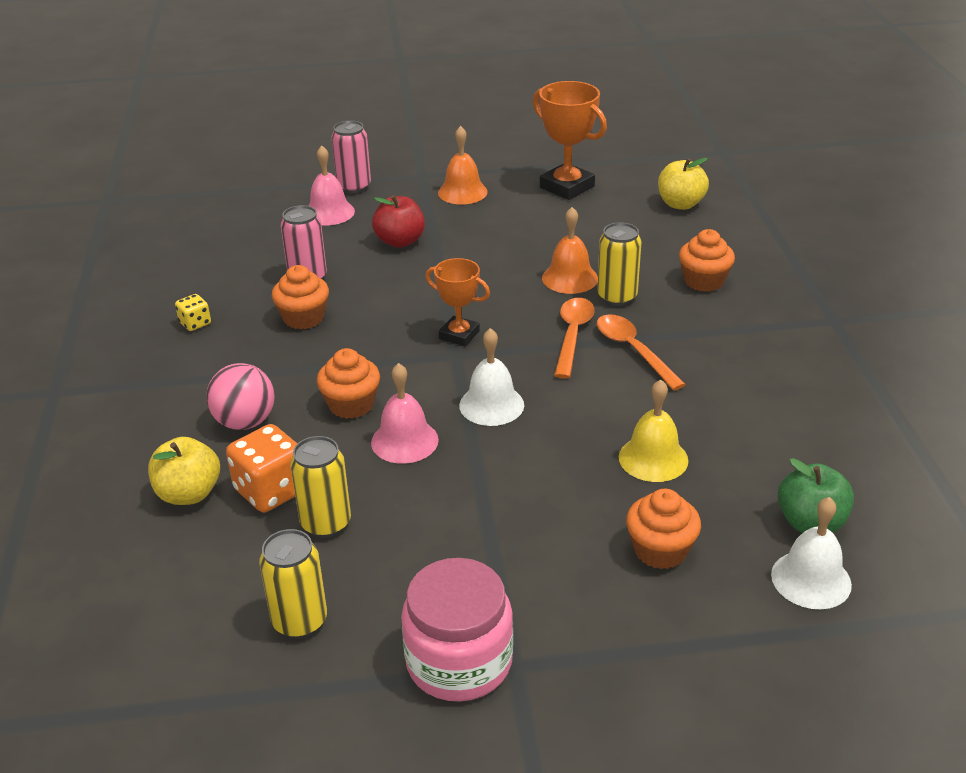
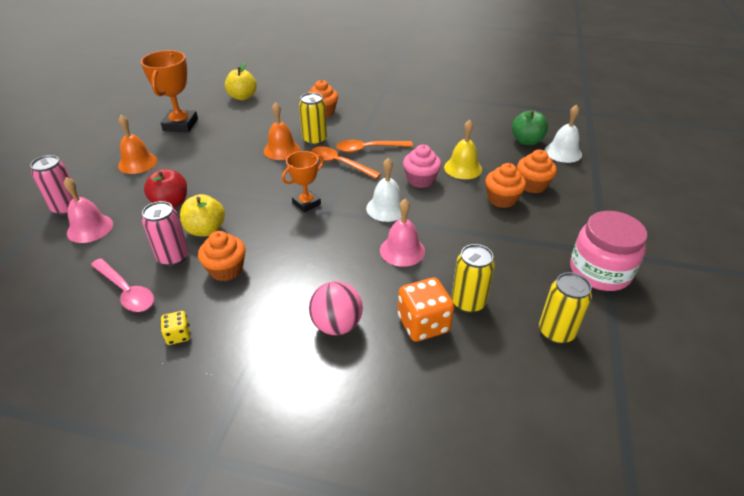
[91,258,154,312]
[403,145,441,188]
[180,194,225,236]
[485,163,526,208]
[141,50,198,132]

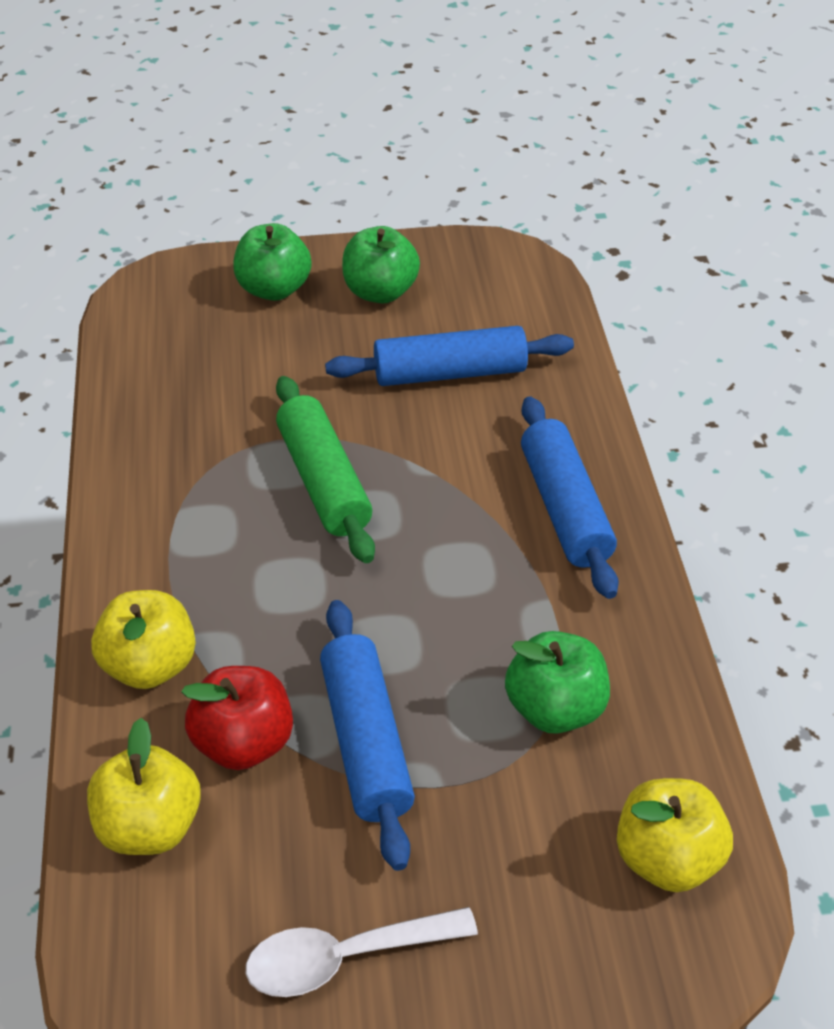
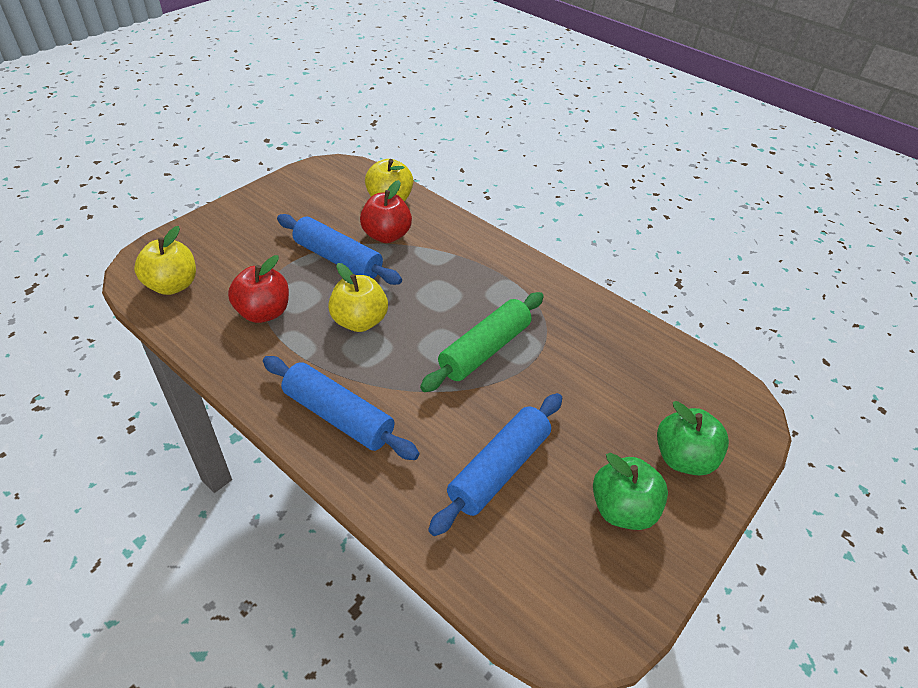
[246,907,478,997] (first image)
[328,263,388,332]
[228,255,289,323]
[420,292,544,392]

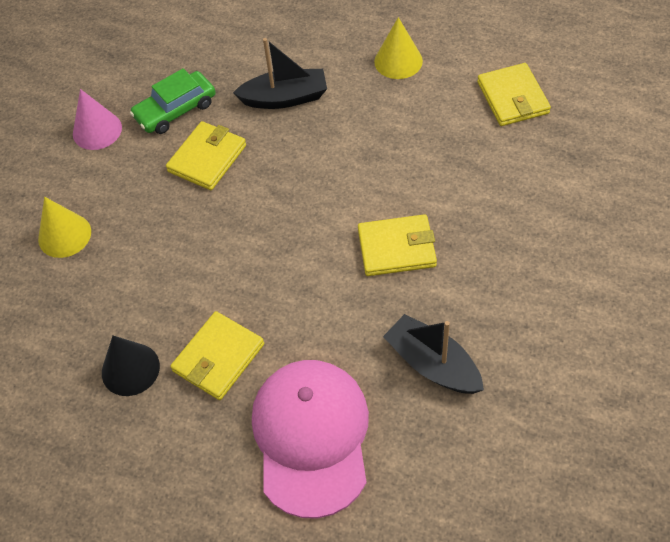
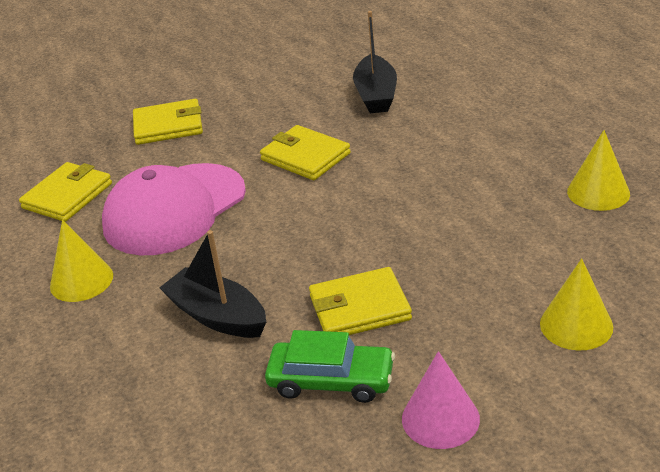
[133,99,203,145]
[102,163,246,255]
[567,130,630,211]

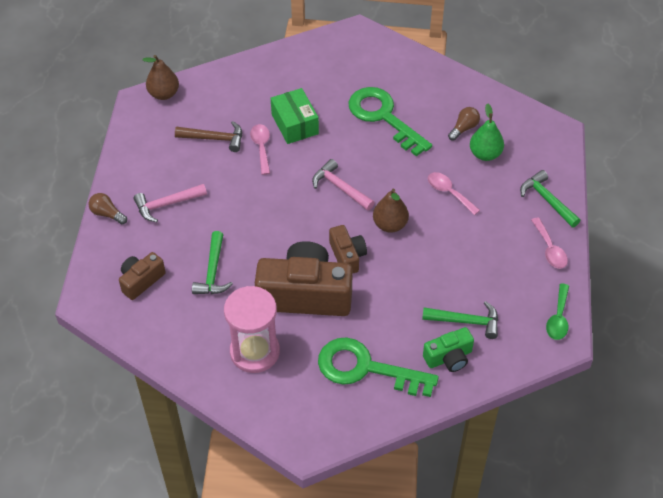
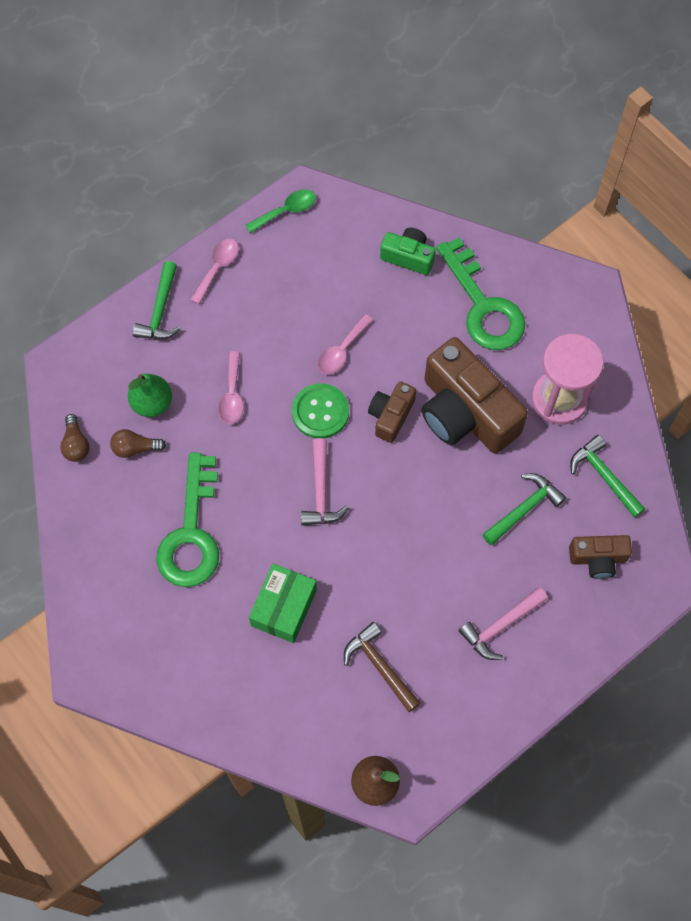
[60,414,90,462]
[318,314,373,374]
[570,435,645,518]
[292,383,349,439]
[458,587,548,660]

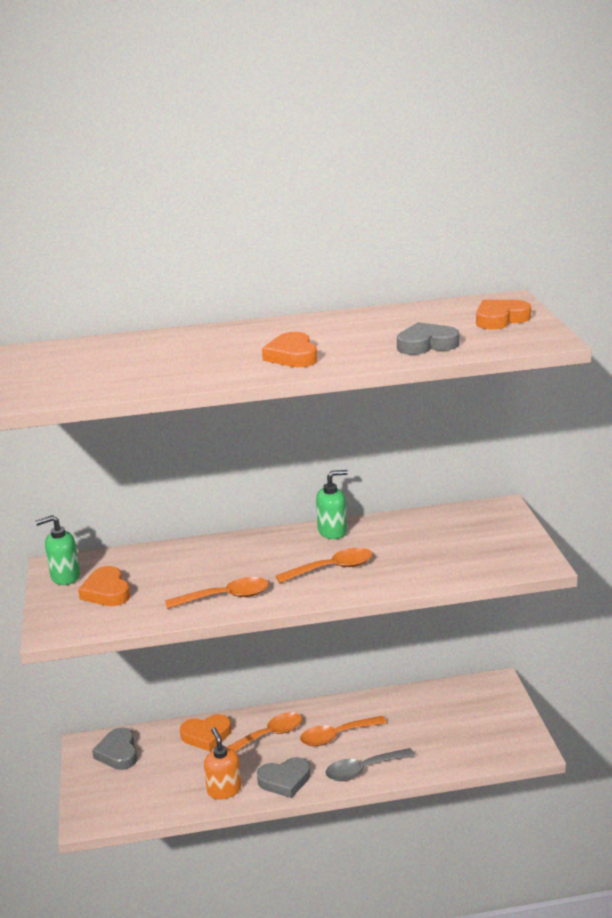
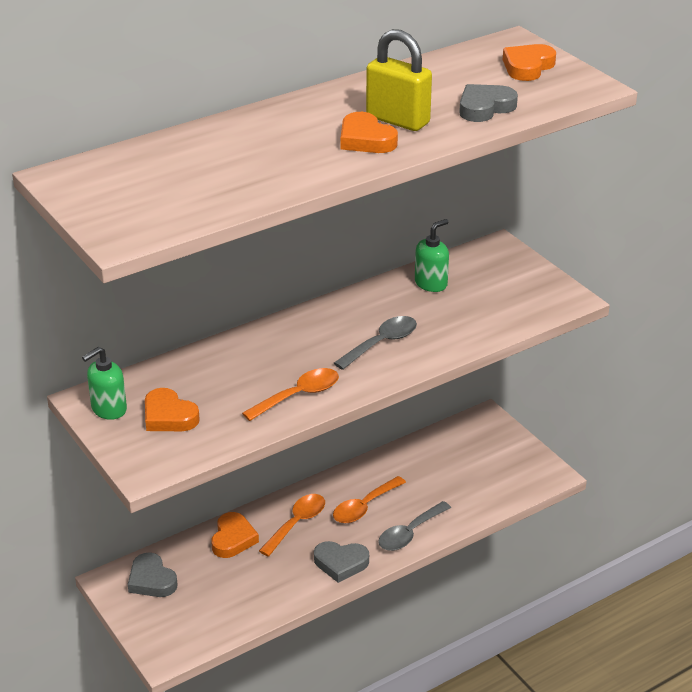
[204,727,241,799] (first image)
[366,29,432,131]
[415,219,449,292]
[334,316,417,370]
[211,512,259,558]
[314,541,369,583]

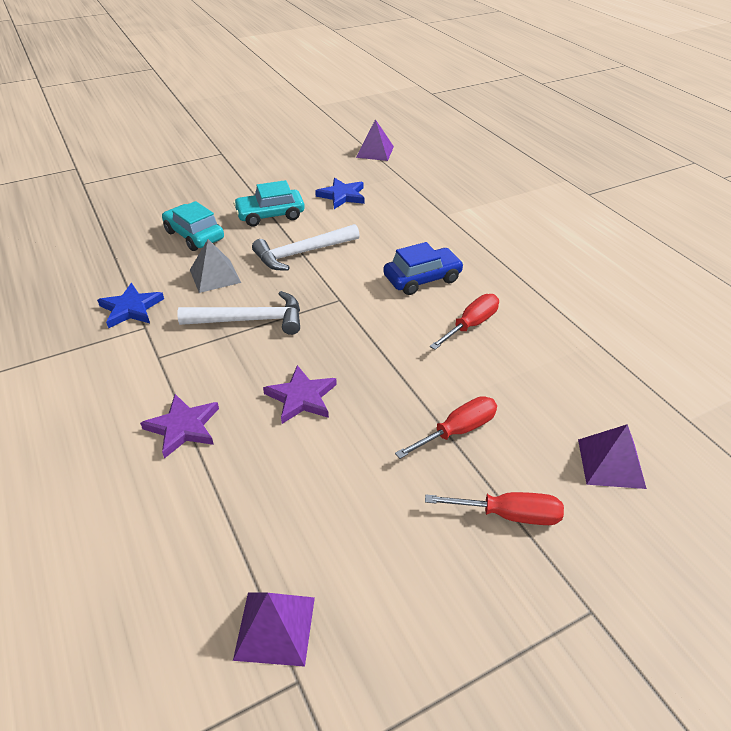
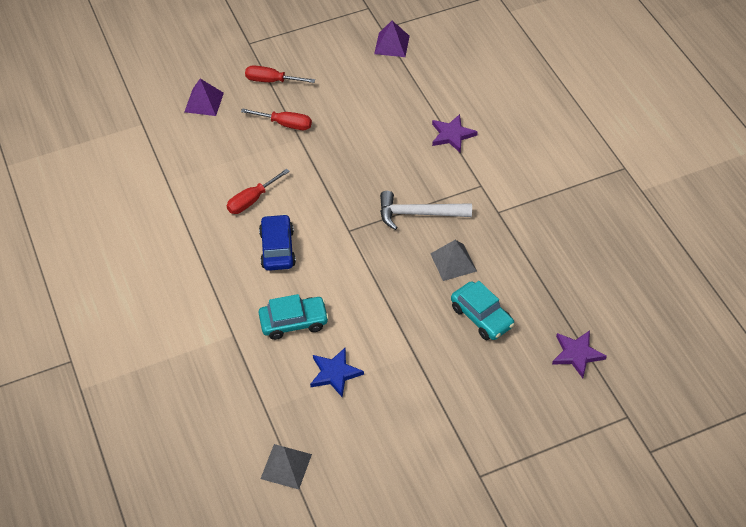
[97,283,164,328] (first image)
[252,224,360,270] (first image)
[259,294,329,340]
[552,330,607,378]
[260,444,312,489]
[259,214,296,271]
[241,108,312,130]

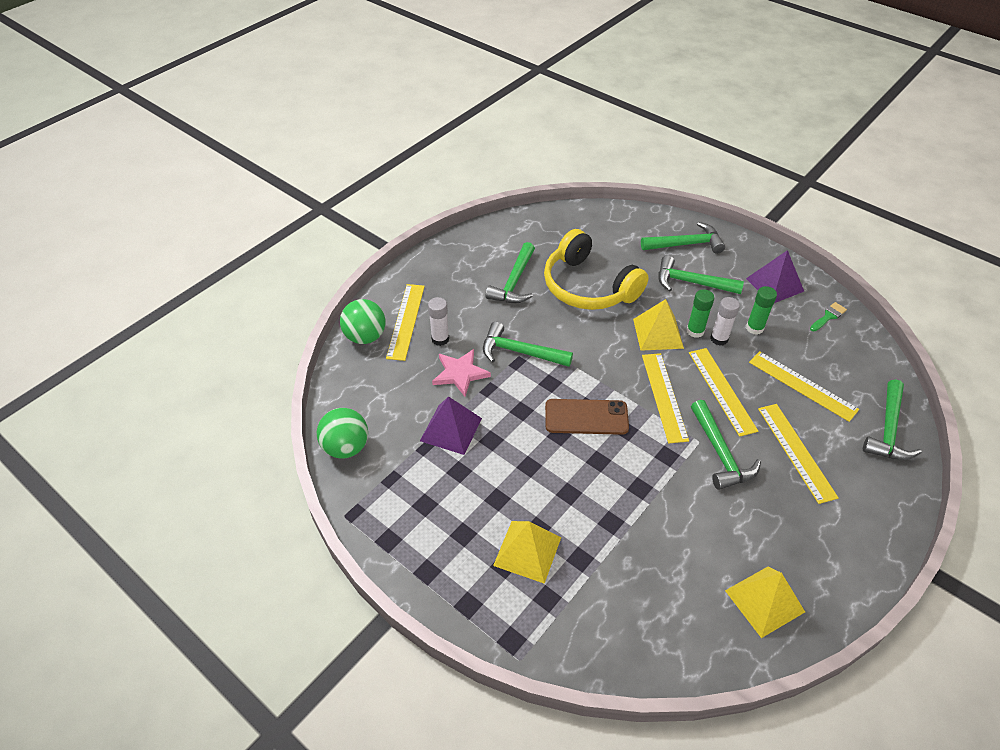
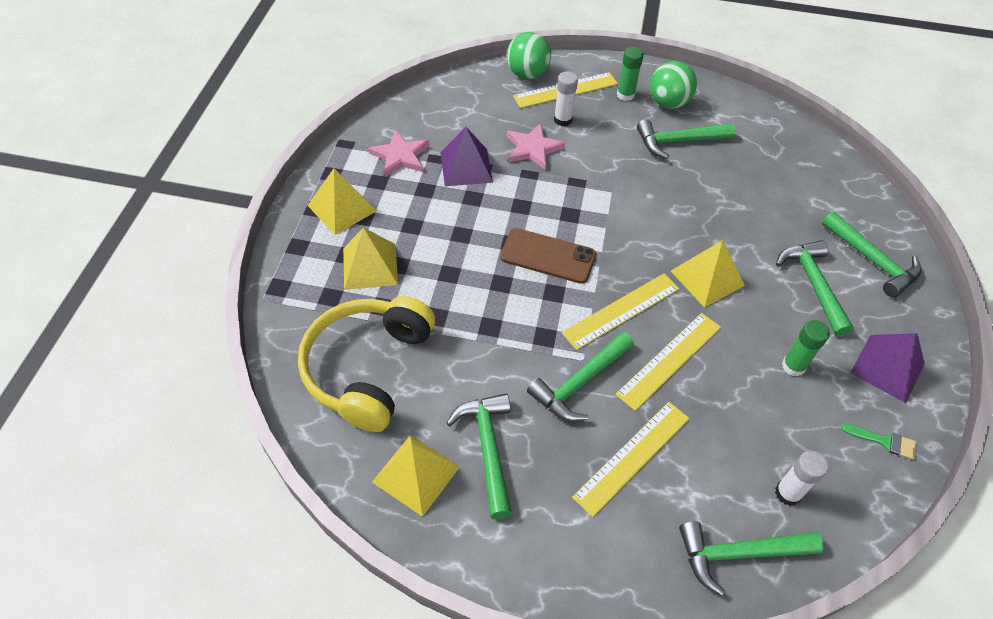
[749,351,859,422] (first image)
[307,168,377,235]
[368,130,429,177]
[650,61,697,109]
[447,393,512,519]
[298,296,435,432]
[617,47,644,101]
[775,451,828,506]
[500,228,596,284]

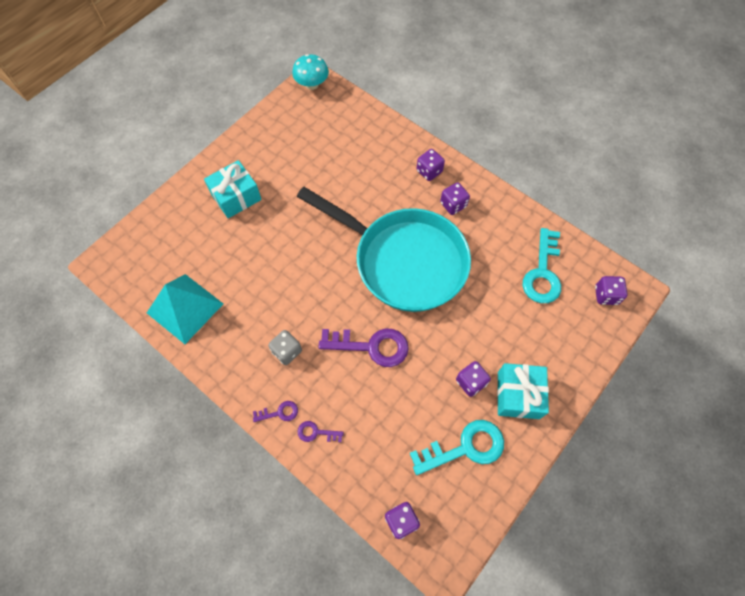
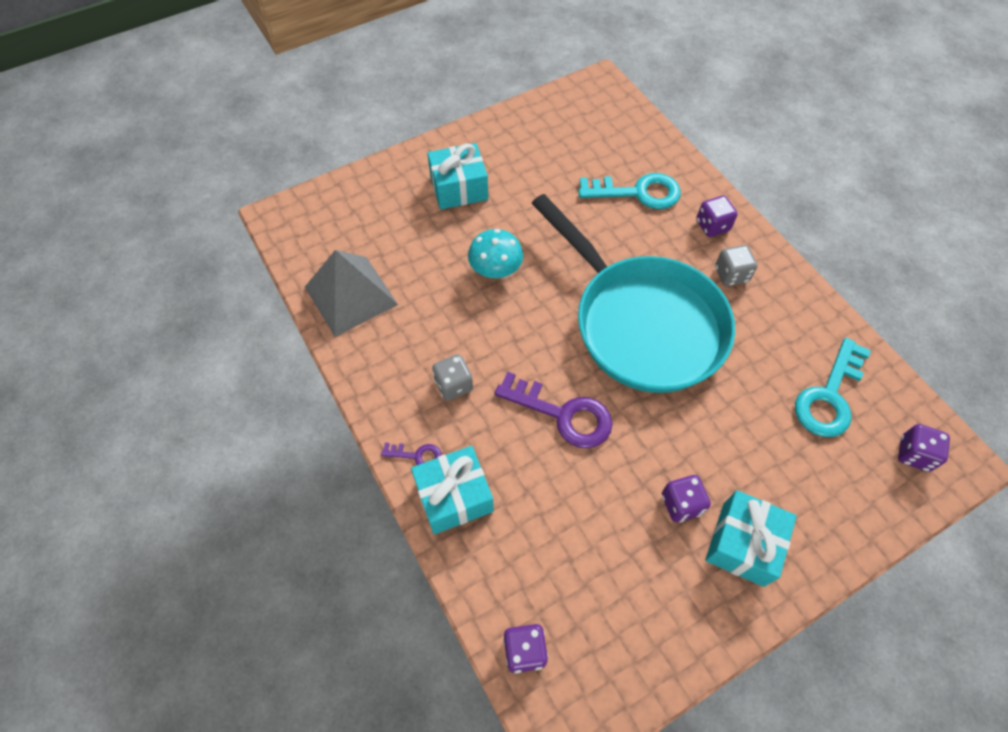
[468,229,523,279]
[578,173,681,209]
[411,446,494,534]
[305,250,398,337]
[715,245,757,286]

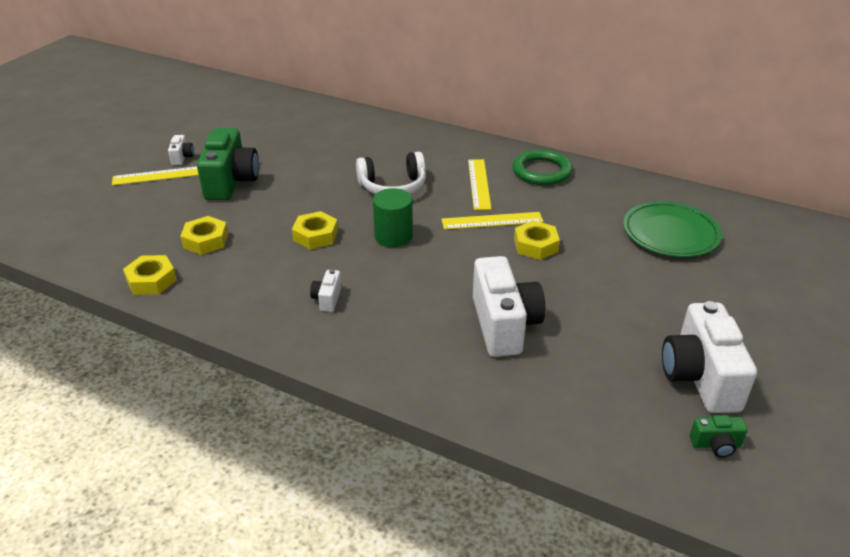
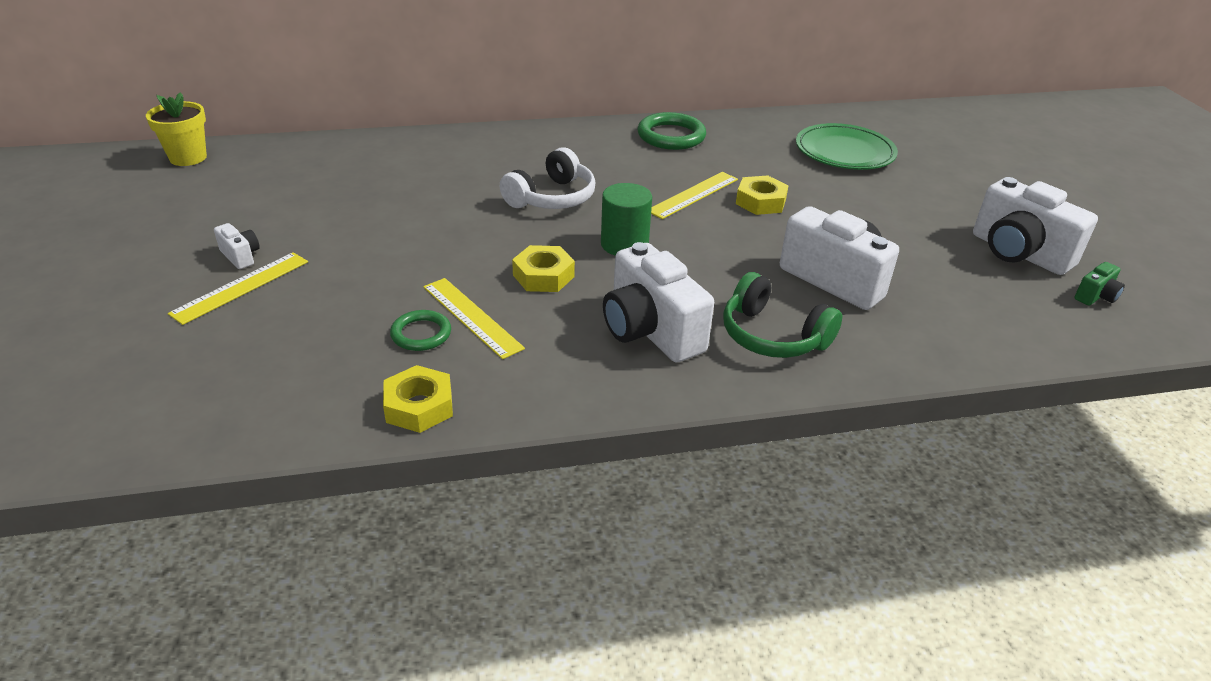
[197,128,259,200] (first image)
[146,93,207,166]
[723,272,842,358]
[423,278,525,359]
[390,310,451,351]
[603,242,714,362]

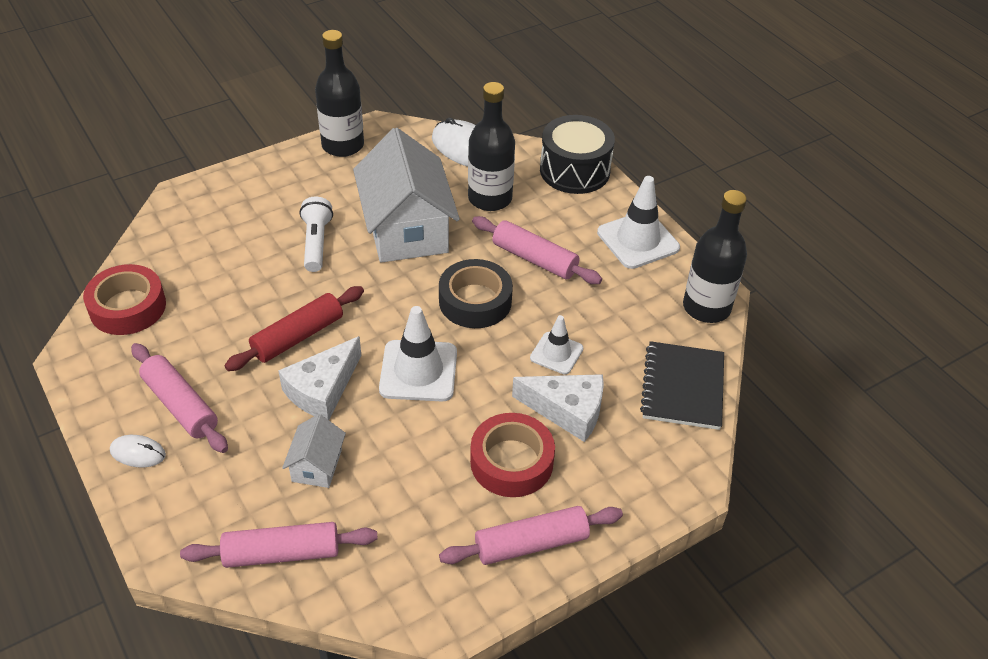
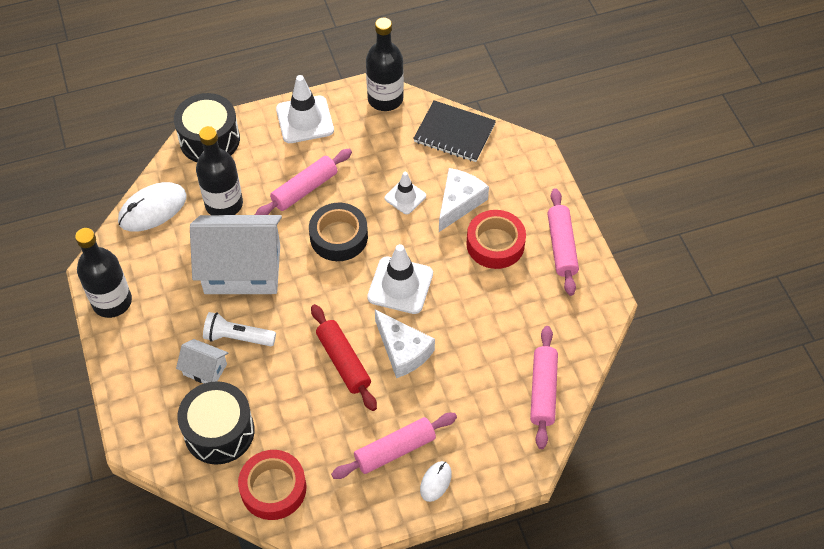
[177,381,255,464]
[176,339,228,383]

